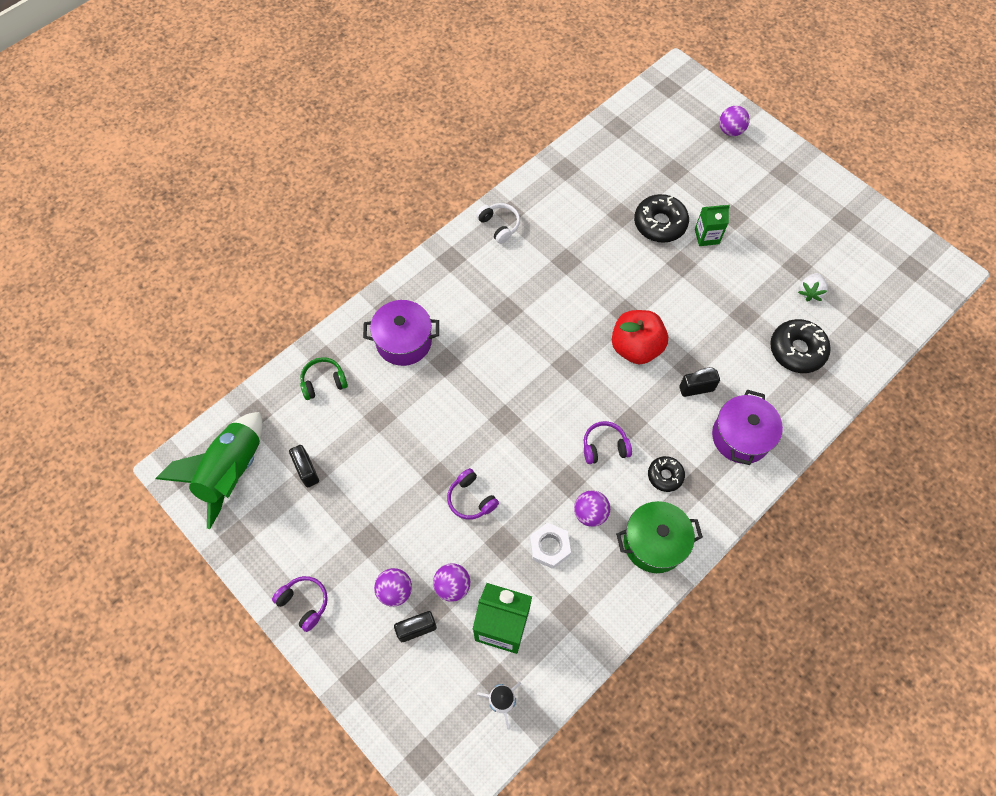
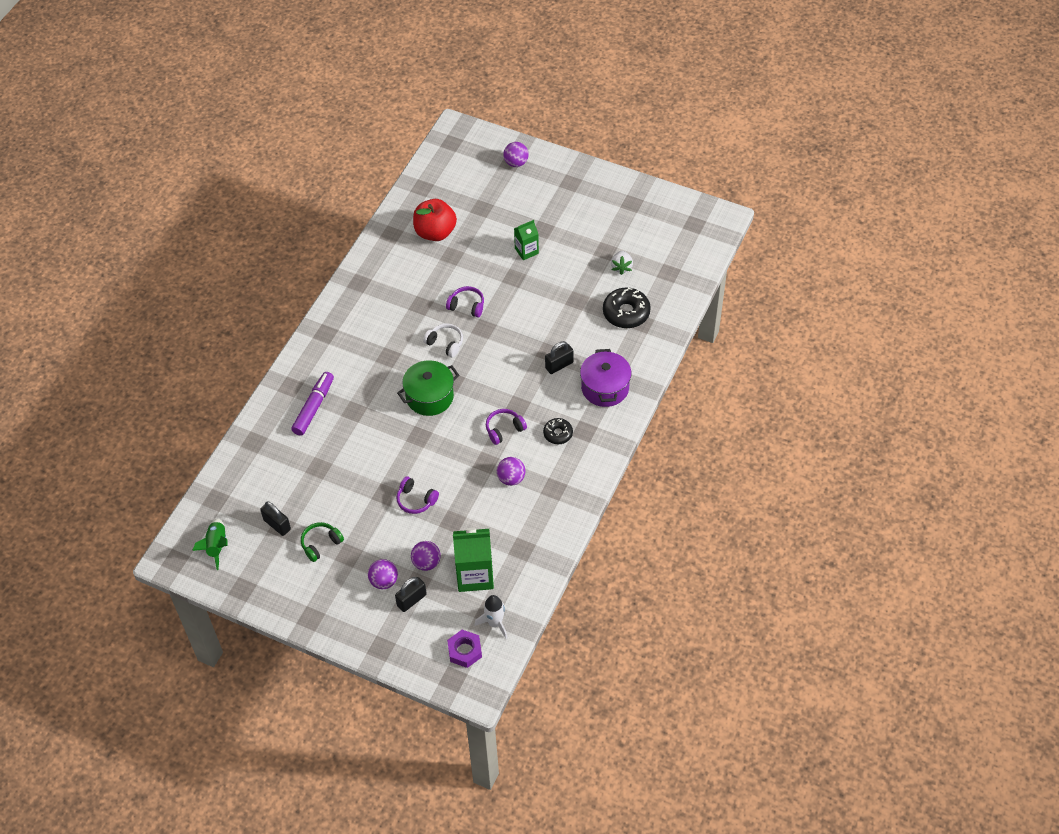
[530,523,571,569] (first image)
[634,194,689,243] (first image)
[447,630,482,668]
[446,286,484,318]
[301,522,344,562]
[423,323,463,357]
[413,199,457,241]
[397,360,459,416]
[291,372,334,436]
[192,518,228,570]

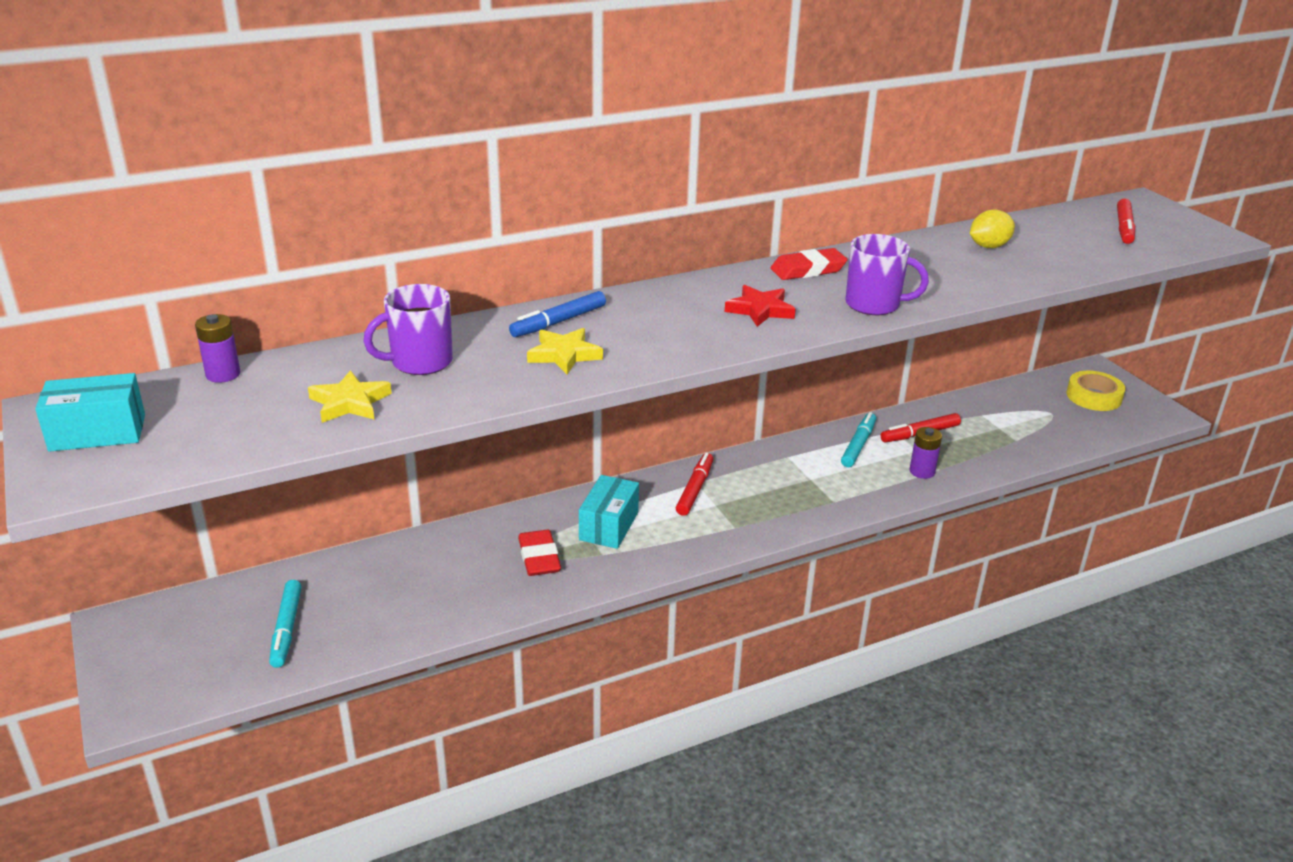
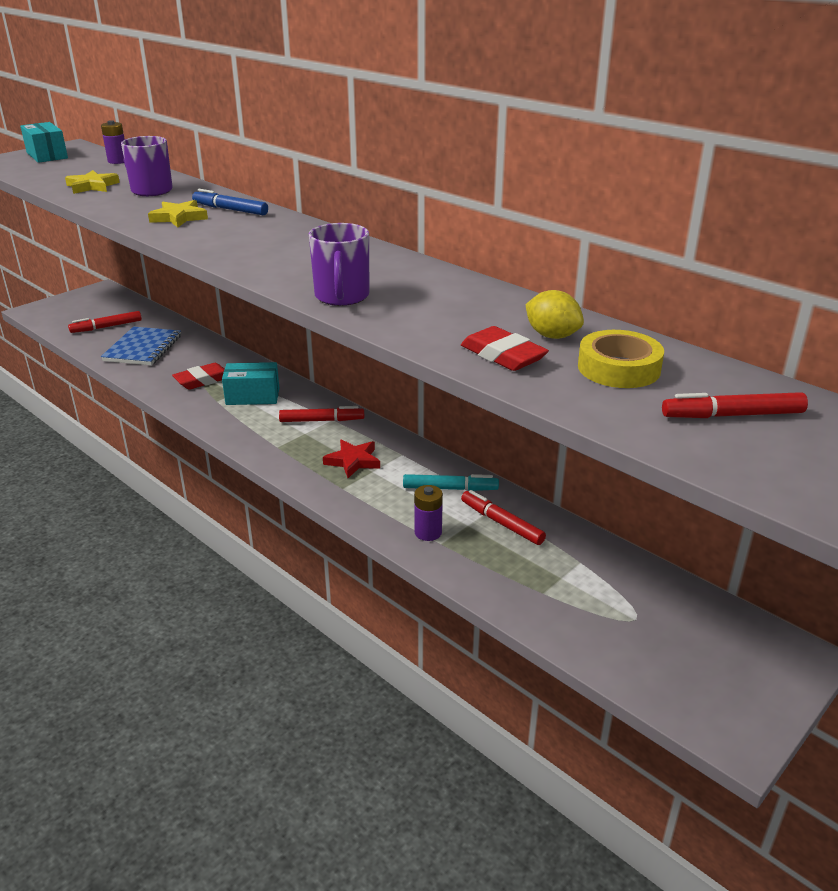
[101,327,181,365]
[323,439,380,478]
[461,326,549,371]
[578,330,664,388]
[68,311,142,333]

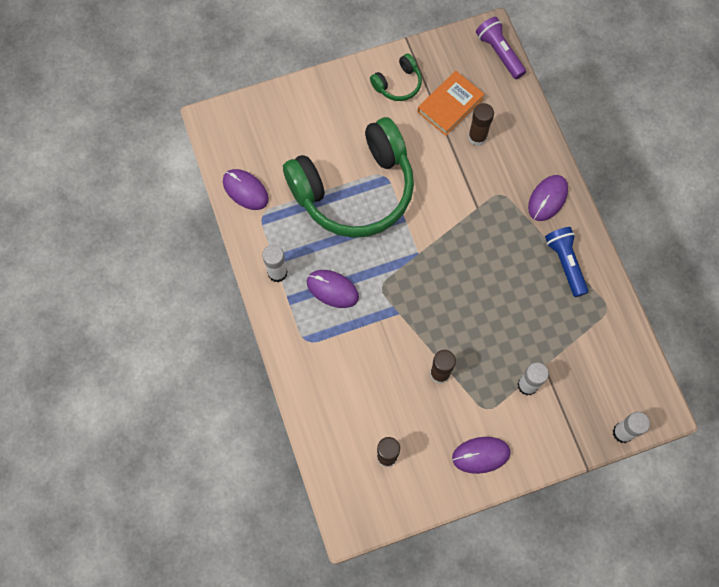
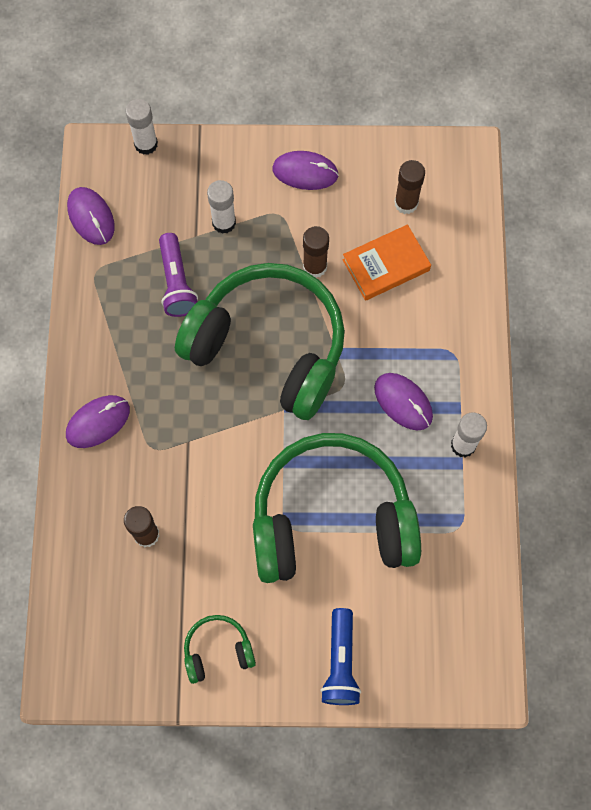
[175,263,345,420]
[67,187,115,245]
[343,224,431,301]
[159,233,198,317]
[320,608,361,705]

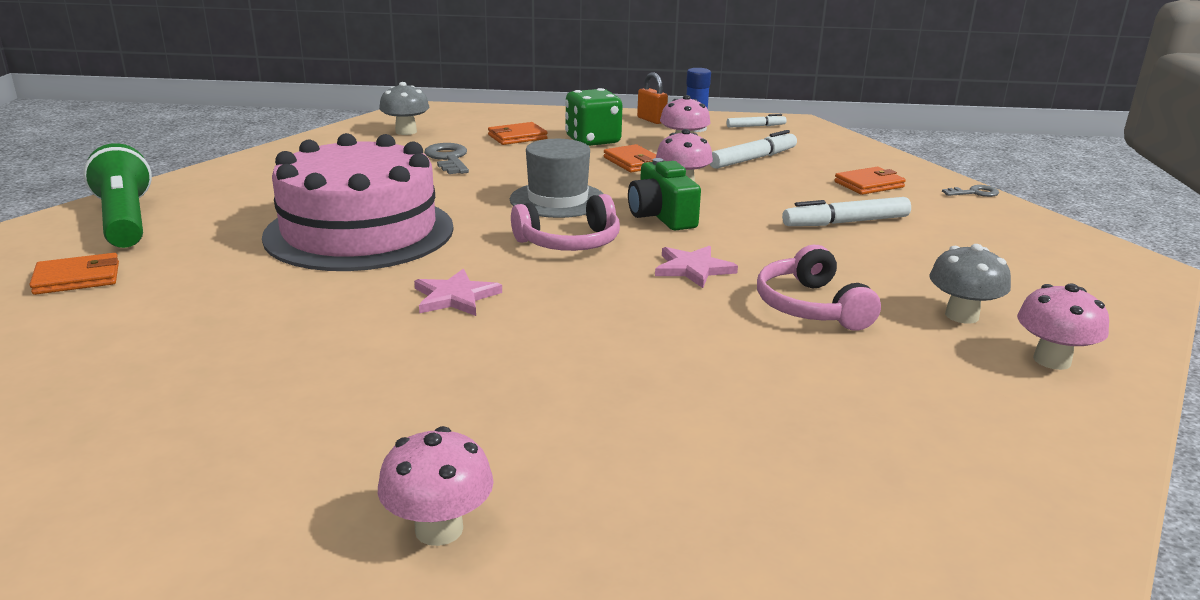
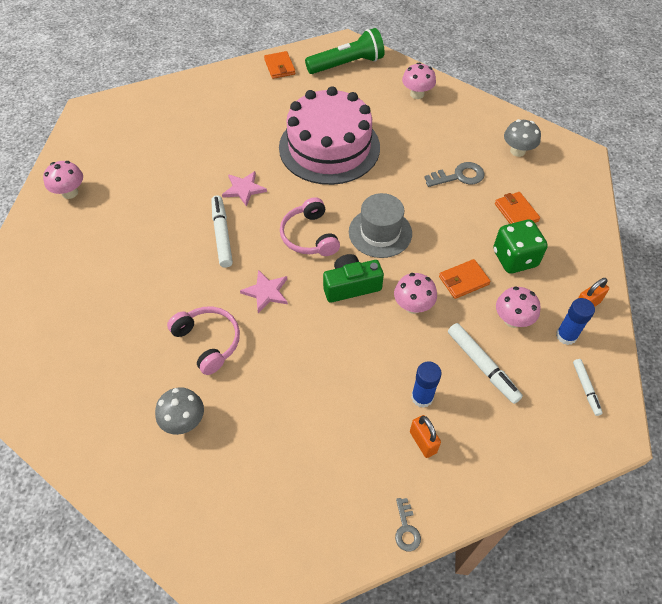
[411,361,442,408]
[211,195,233,268]
[402,62,436,99]
[410,415,441,458]
[167,307,240,375]

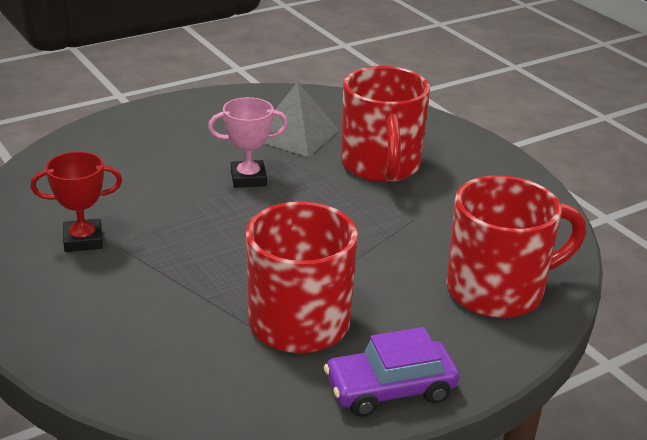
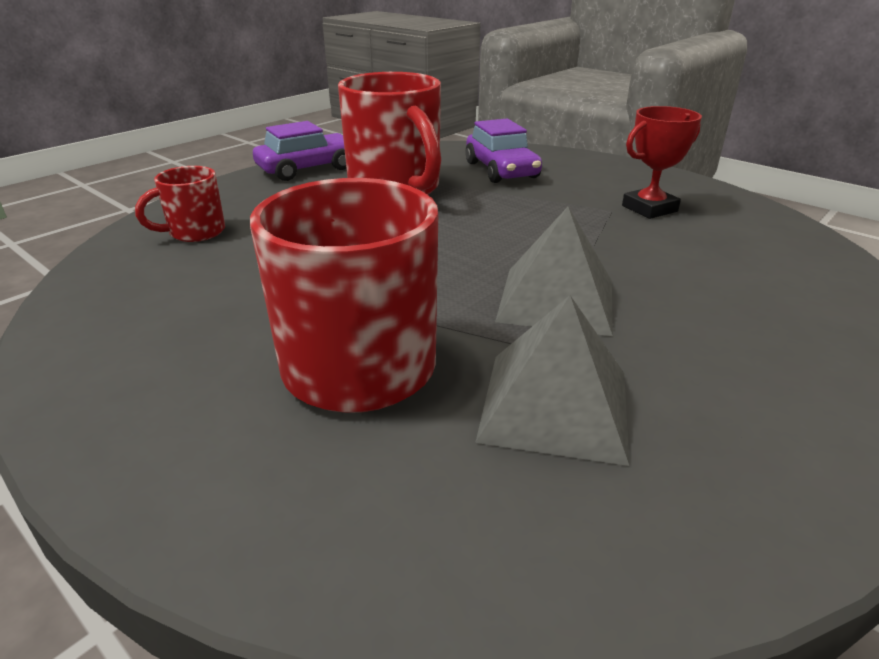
[465,119,542,183]
[495,207,613,336]
[135,166,225,242]

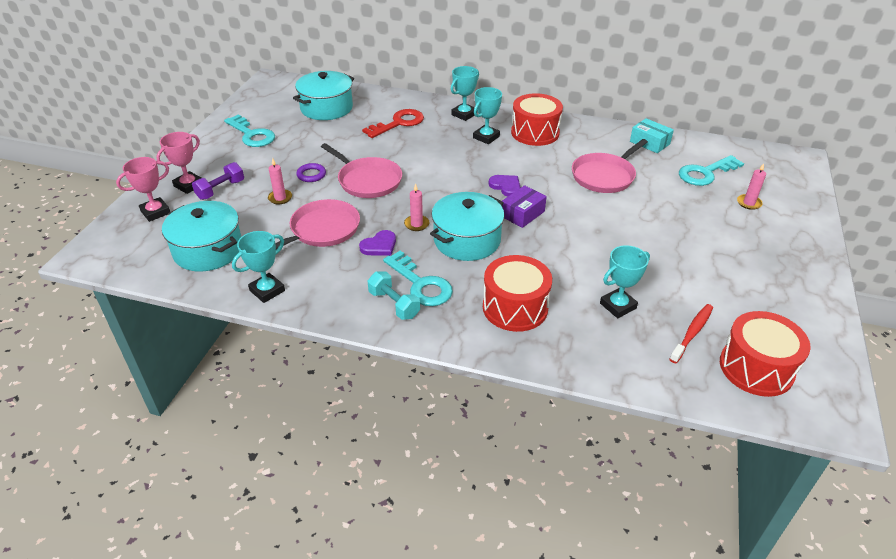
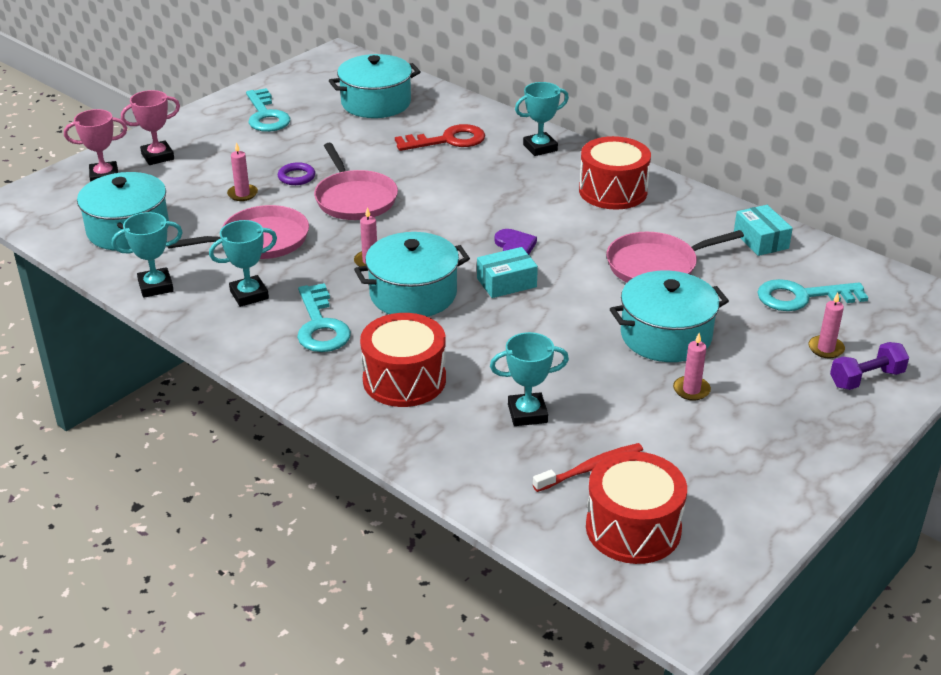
[359,230,396,256] (first image)
[368,271,420,320] (first image)
[610,271,729,362]
[673,333,711,401]
[830,342,909,390]
[209,220,277,307]
[477,247,538,298]

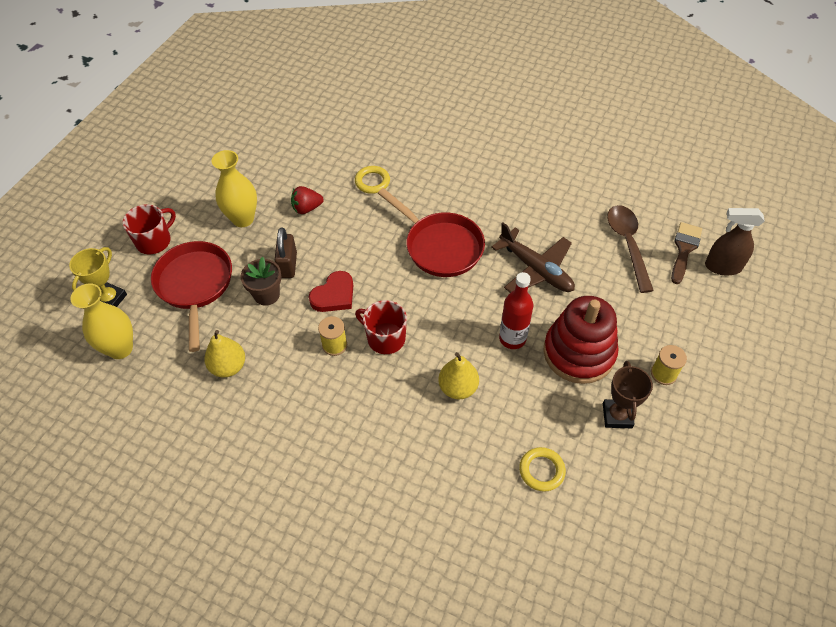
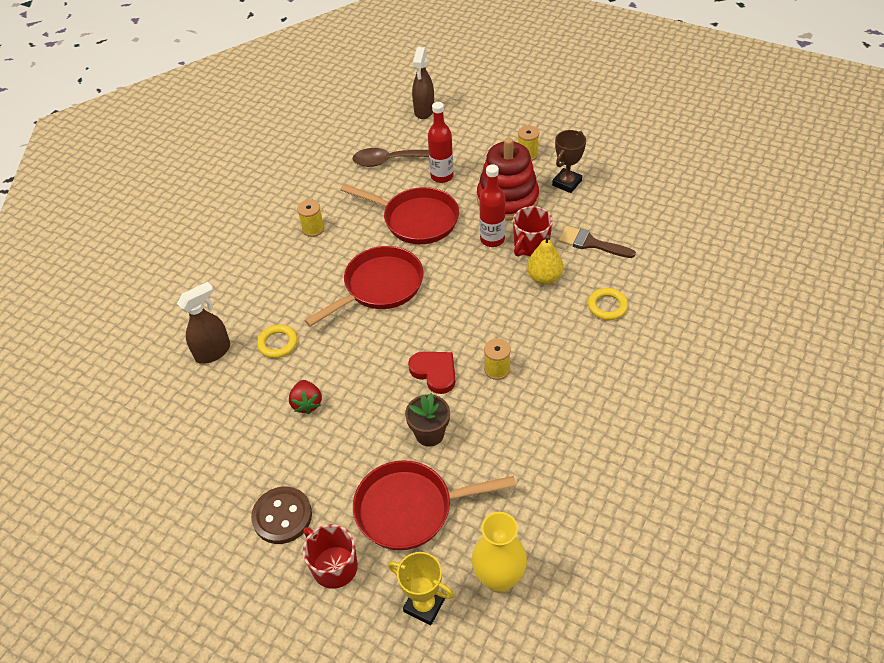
[204,330,245,378] (first image)
[212,150,257,227] (first image)
[275,227,297,278] (first image)
[177,282,230,364]
[251,487,312,544]
[297,200,324,237]
[428,102,454,183]
[513,206,553,256]
[588,288,628,320]
[558,226,636,258]
[340,184,459,244]
[552,130,586,193]

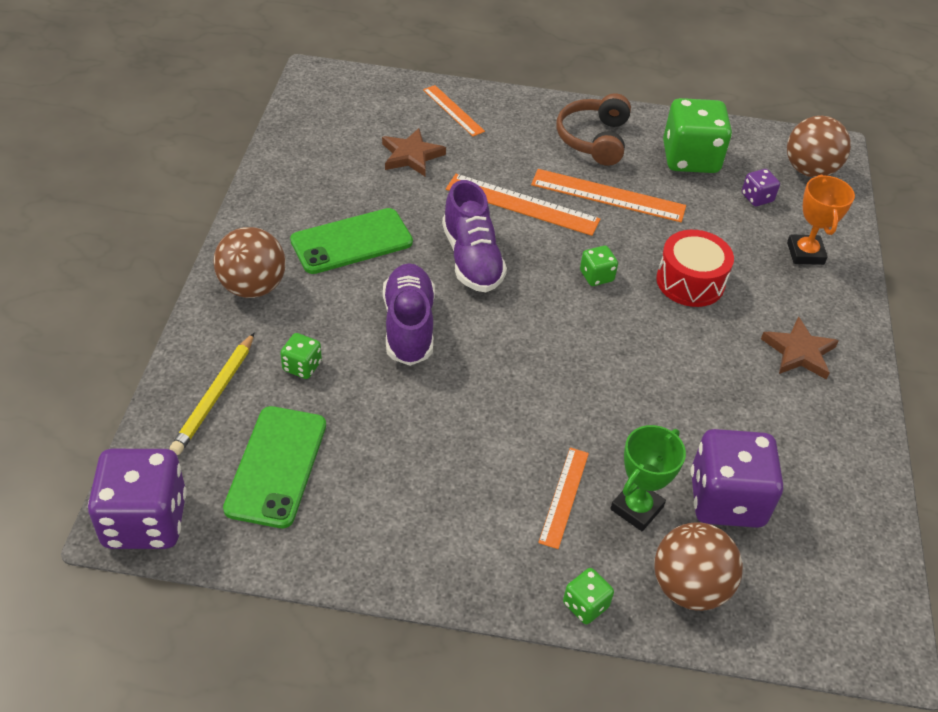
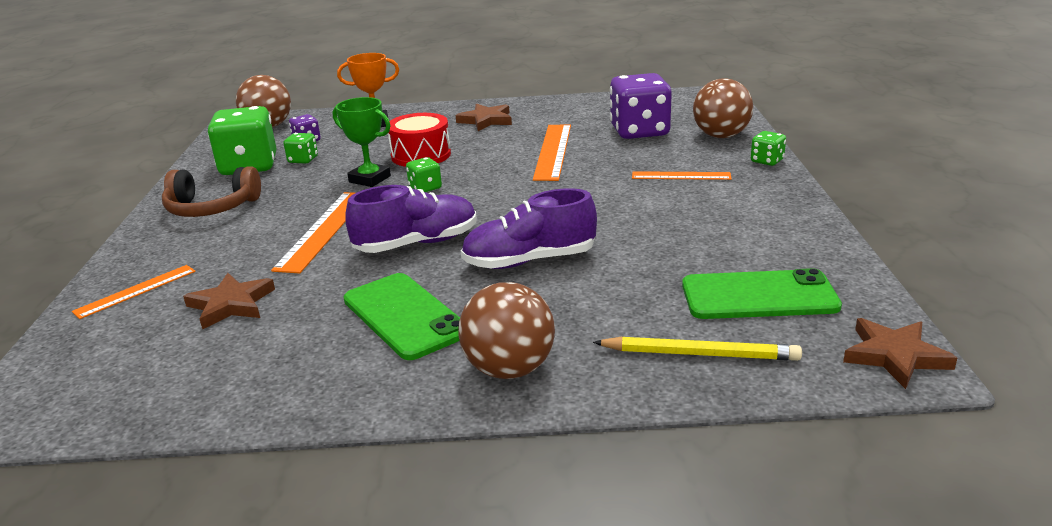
[283,133,318,164]
[533,125,571,181]
[333,97,391,187]
[843,318,957,389]

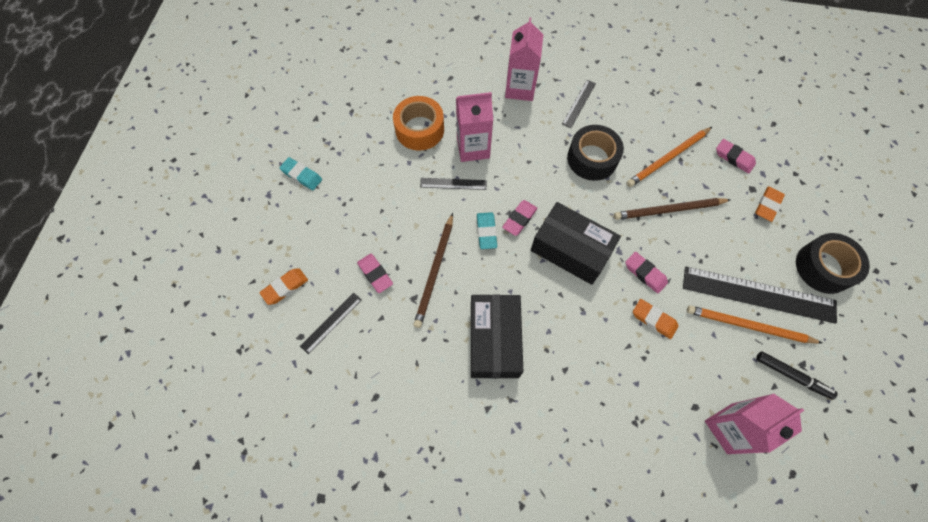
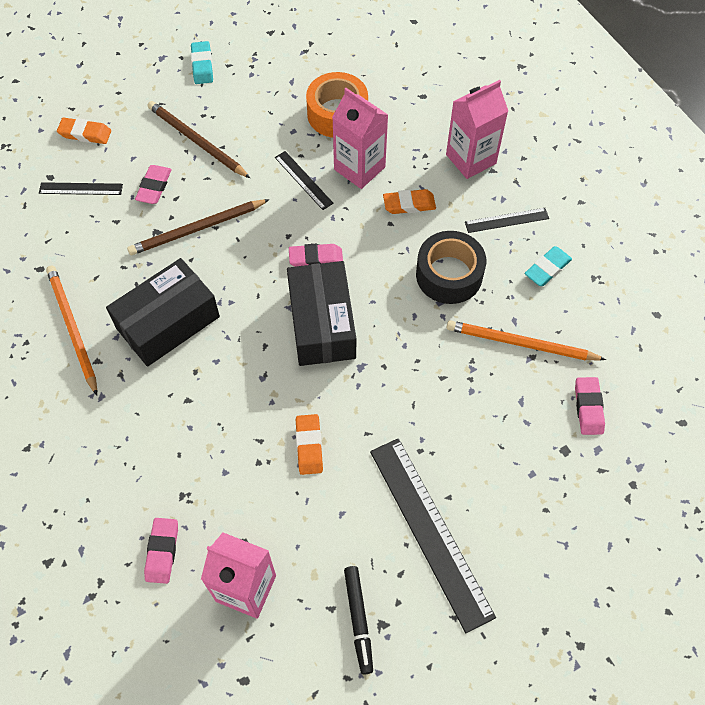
[796,233,870,294] (first image)
[525,246,572,286]
[148,101,250,178]
[144,518,178,584]
[46,266,97,396]
[383,189,436,214]

